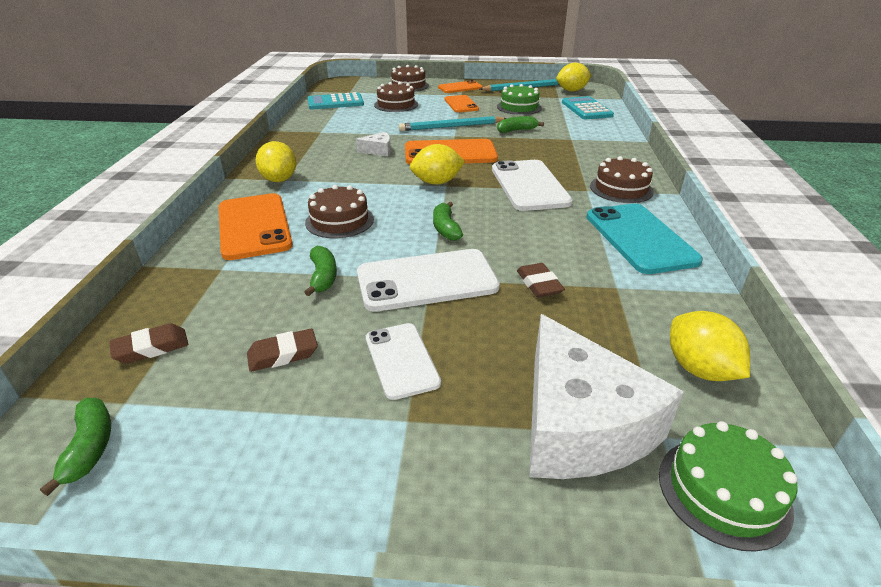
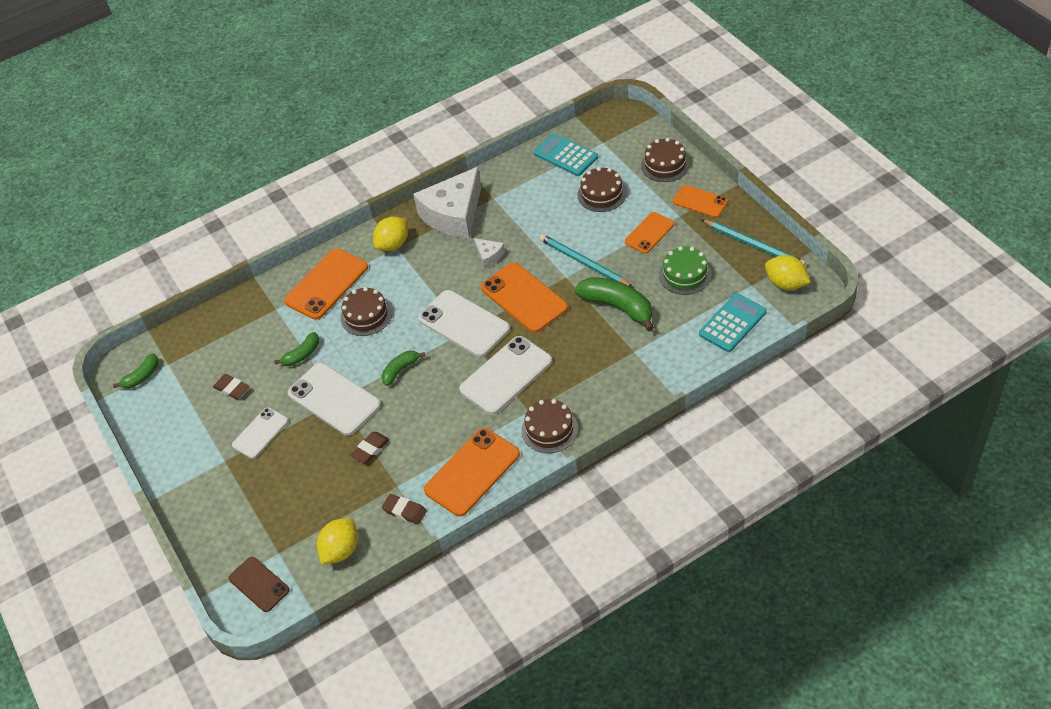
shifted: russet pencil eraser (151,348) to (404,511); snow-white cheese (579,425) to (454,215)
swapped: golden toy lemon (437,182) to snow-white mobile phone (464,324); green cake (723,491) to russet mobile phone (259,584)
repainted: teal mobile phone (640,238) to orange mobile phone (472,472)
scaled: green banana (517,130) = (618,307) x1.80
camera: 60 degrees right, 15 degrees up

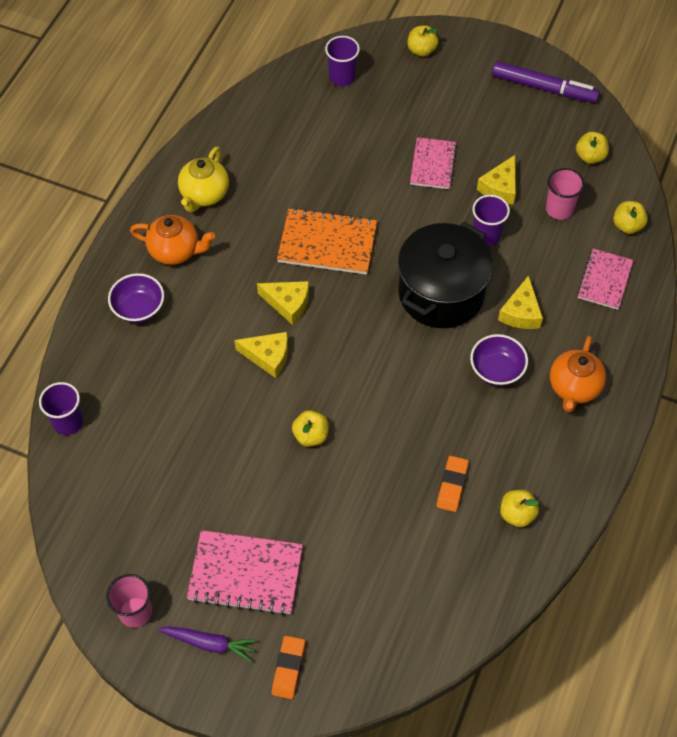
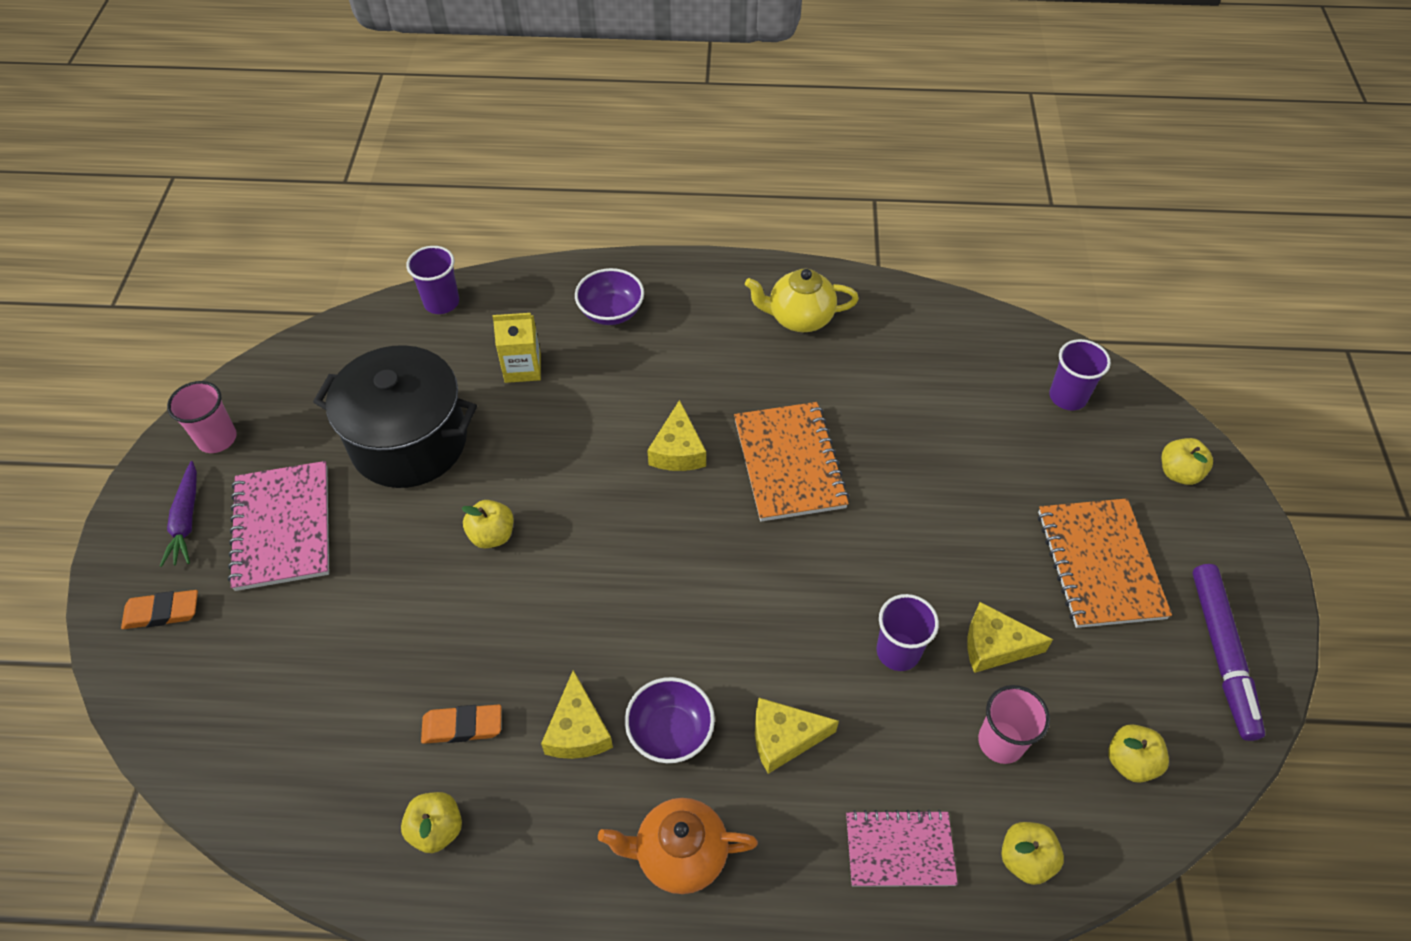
gone: orange tea pot (175,251); rosy notepad (433,165)
new: golden carton (522,368); orange notepad (1099,564)
shifted: golden cheese (268,357) to (578,730); ebony stockpot (441,293) to (409,442)
camera: 70 degrees right, 5 degrees down

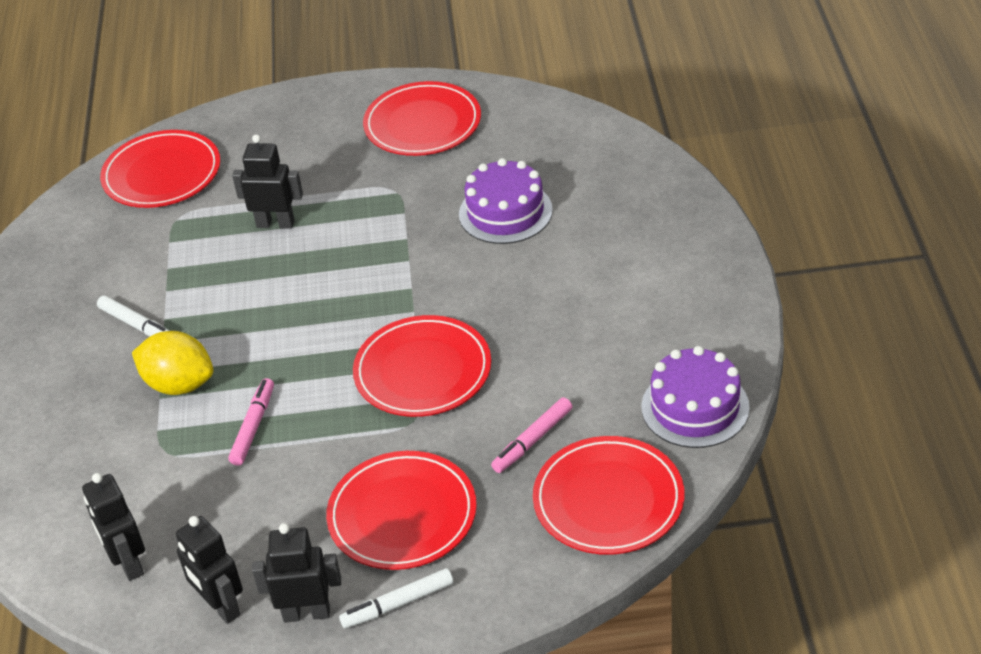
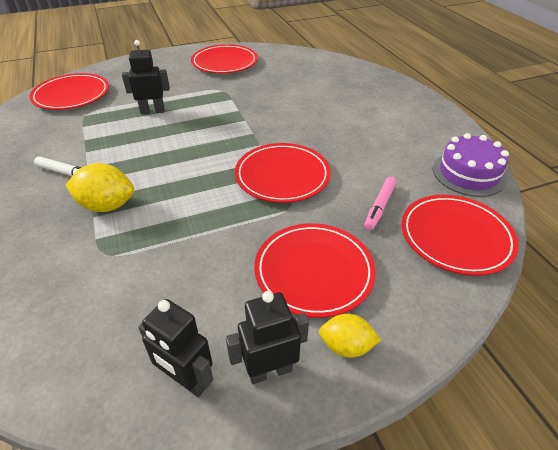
gone: ebony robot figure (128,563); rosy felt pen (253,427); violet cake (505,212)
swapped: snow-white felt pen (398,604) to golden toy lemon (346,346)
camera: 20 degrees left, 0 degrees up

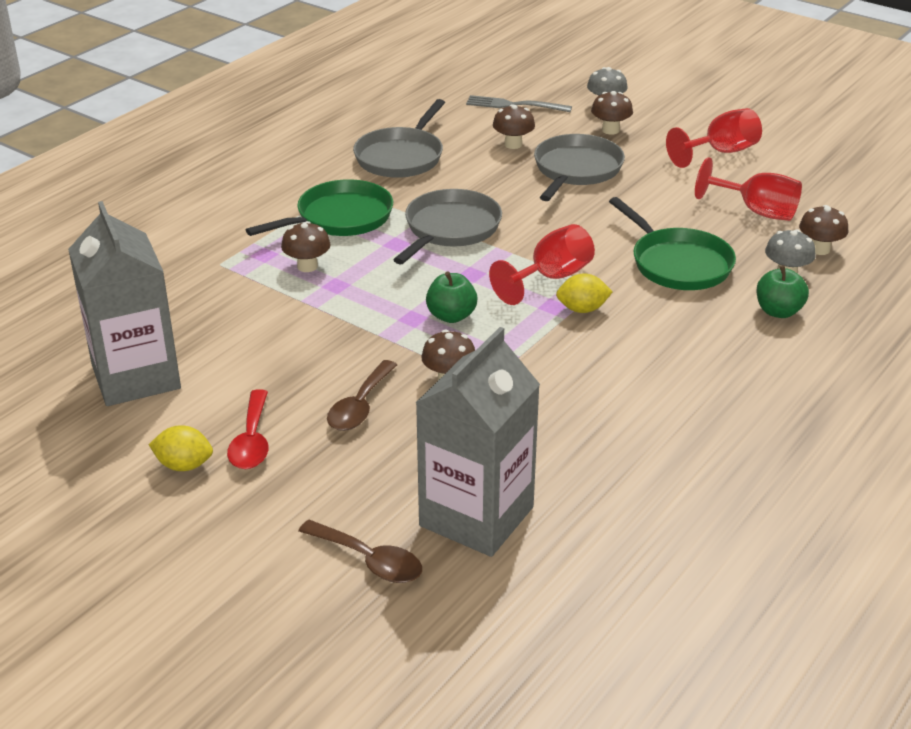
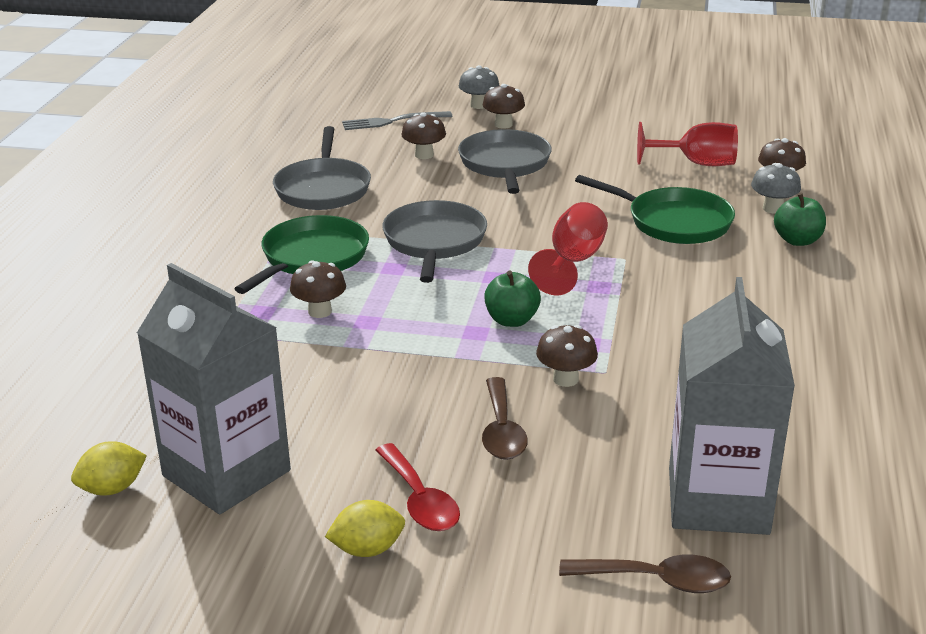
gone: scarlet wine glass (721,152)
shifted: golden toy lemon (582,309) to (112,488)
camera: 25 degrees left, 5 degrees down

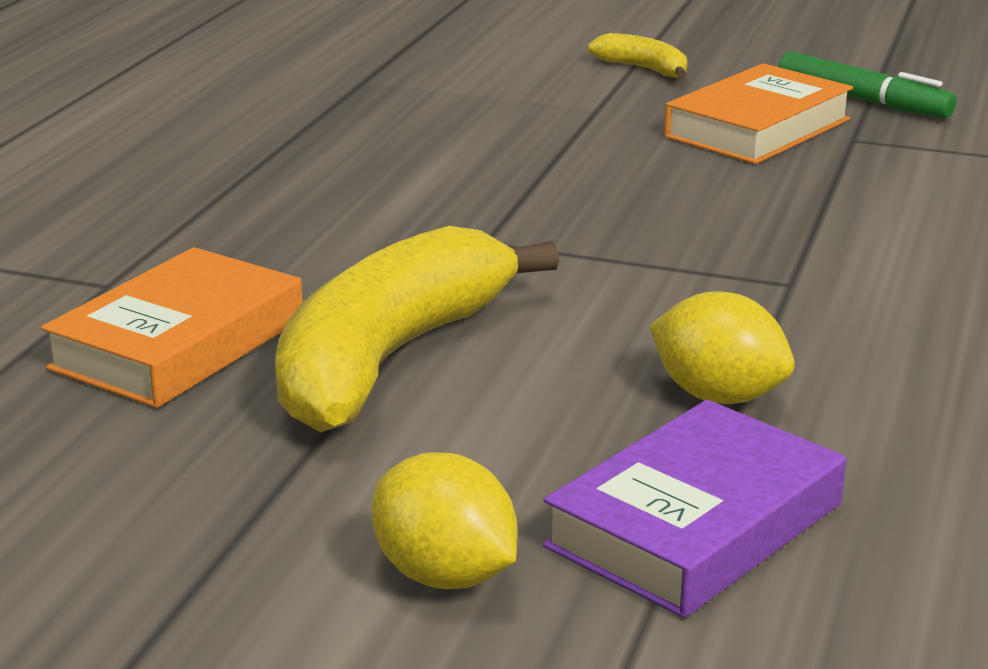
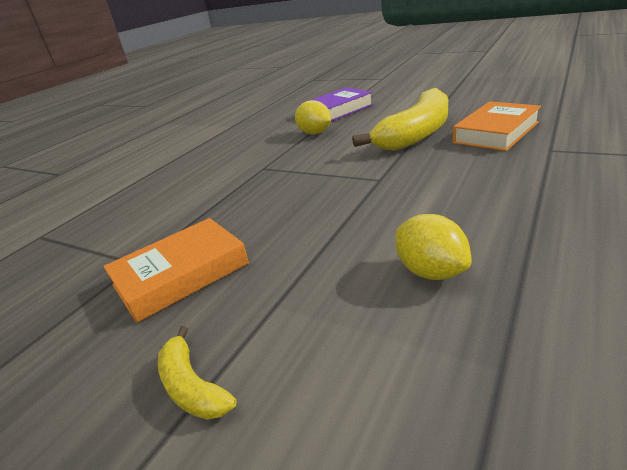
gone: green felt pen (863,100)
shifted: golden toy lemon (445,575) to (431,271)
camera: 165 degrees left, 5 degrees up

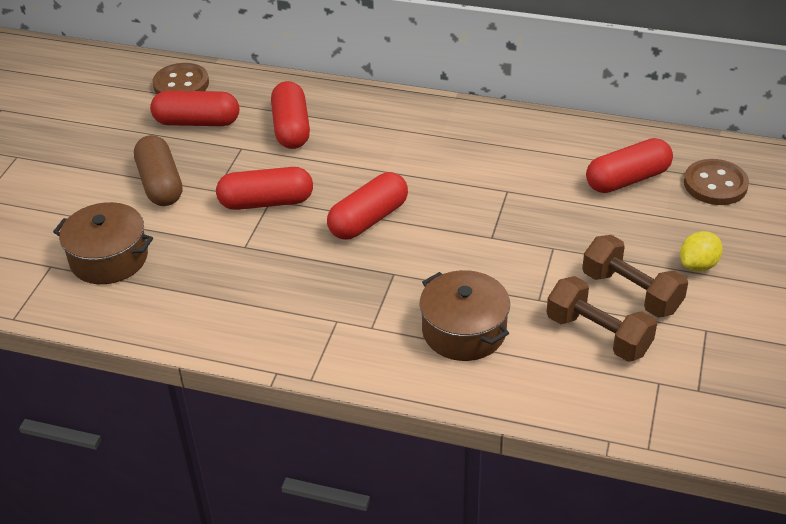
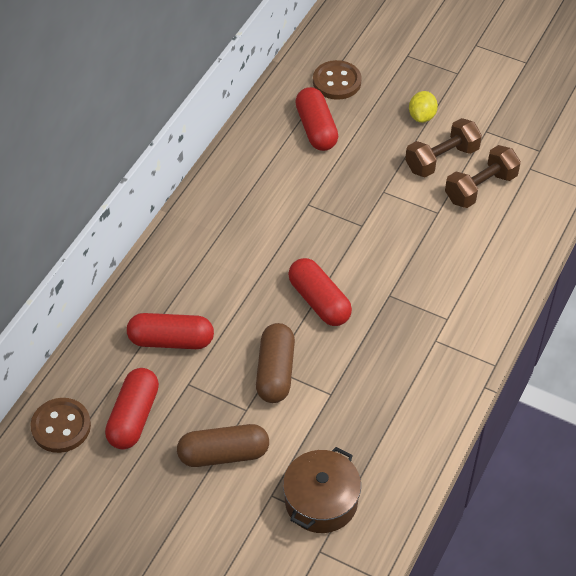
gone: russet stockpot (464,331)
repainted: scarlet pill (266,202) to russet pill (275,371)
rotated: golden toy lemon (698,265) = (422,116) 45 degrees clockwise
camera: 80 degrees left, 10 degrees up

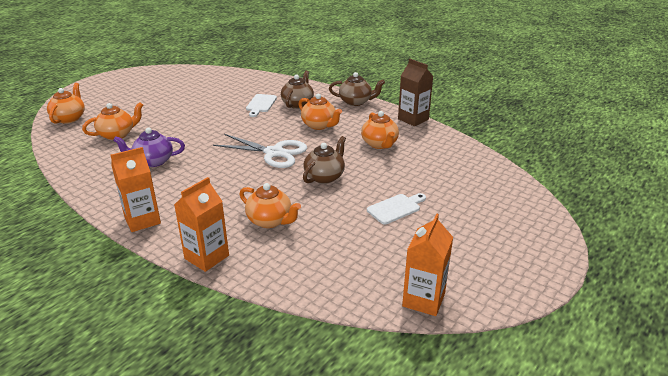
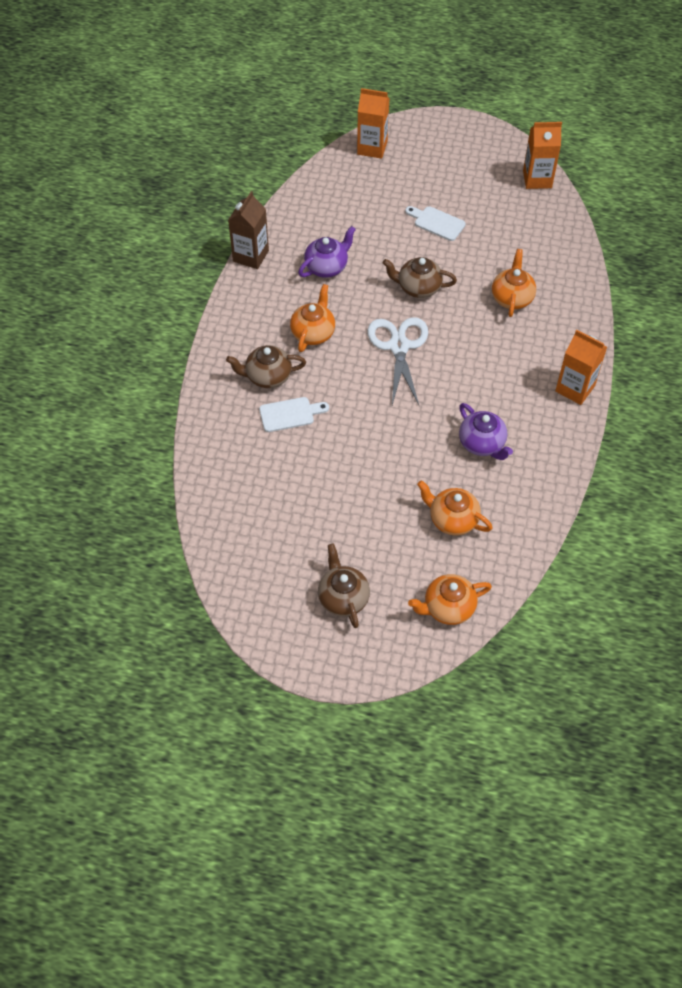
shifted: orange carton (206,257) to (372,148); russet tea pot (356,102) to (343,598)
repainted: orange tea pot (379,144) to violet tea pot (327,267)
camera: 115 degrees left, 25 degrees up

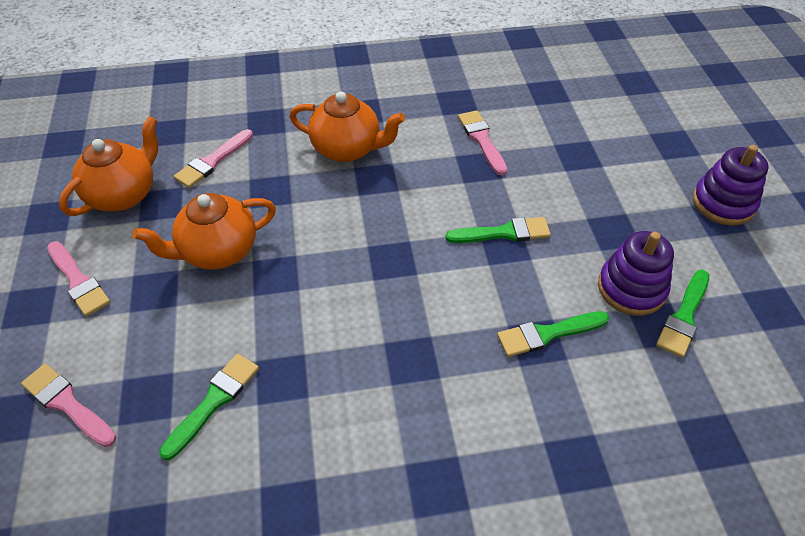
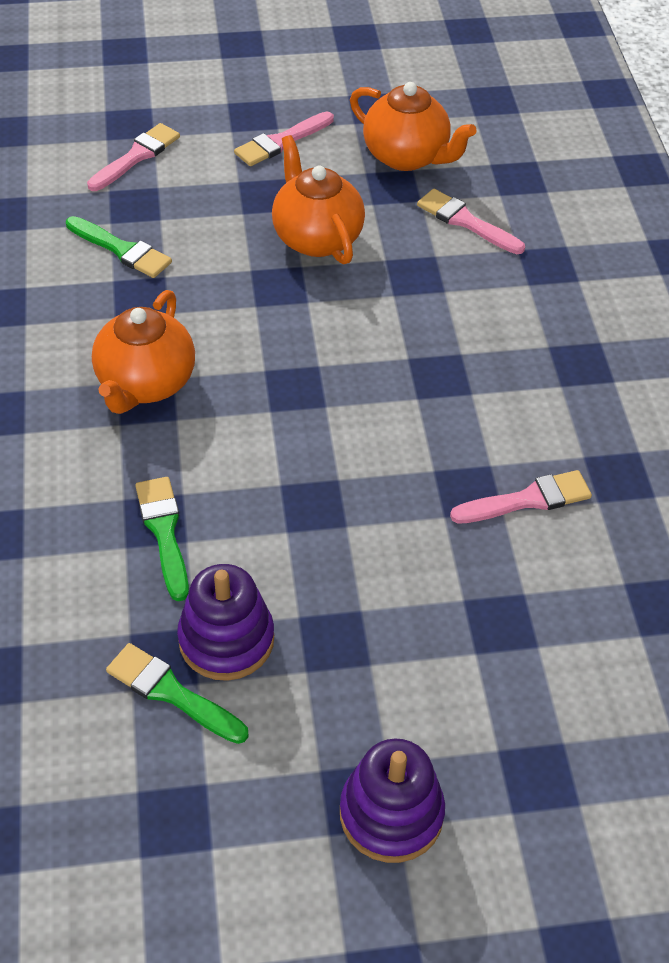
gone: green paint brush (503,233)
shifted: orange tea pot (348,149) to (145,384)
camera: 90 degrees right, 0 degrees up

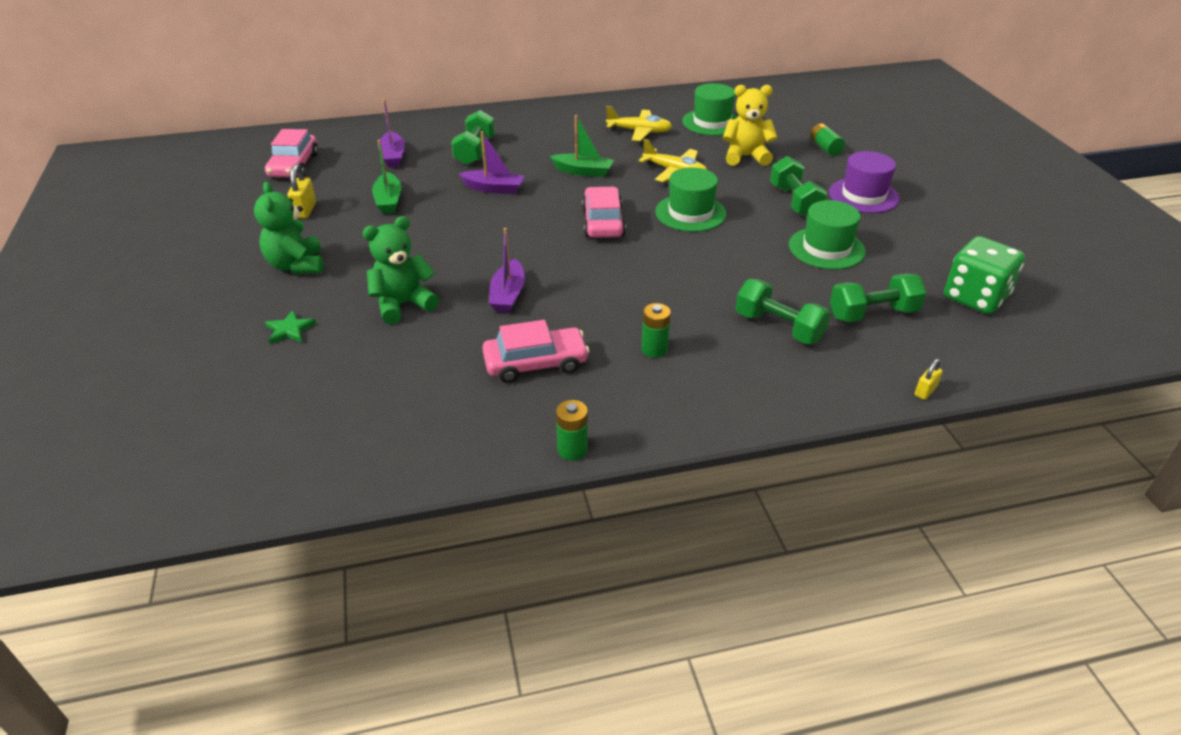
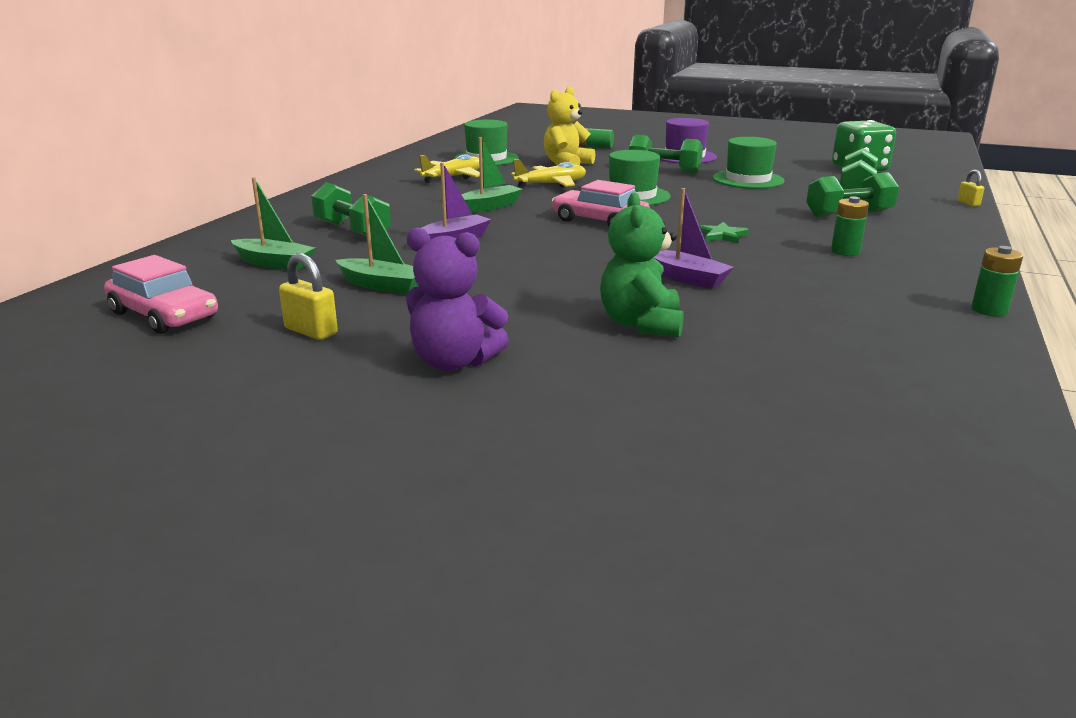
gone: rosy toy car (535,363)
shifted: green star shape (290,330) to (722,235)
repainted: green teddy (296,265) to violet teddy (454,362); violet toy boat (393,156) to green toy boat (274,263)
camera: 55 degrees left, 15 degrees down

